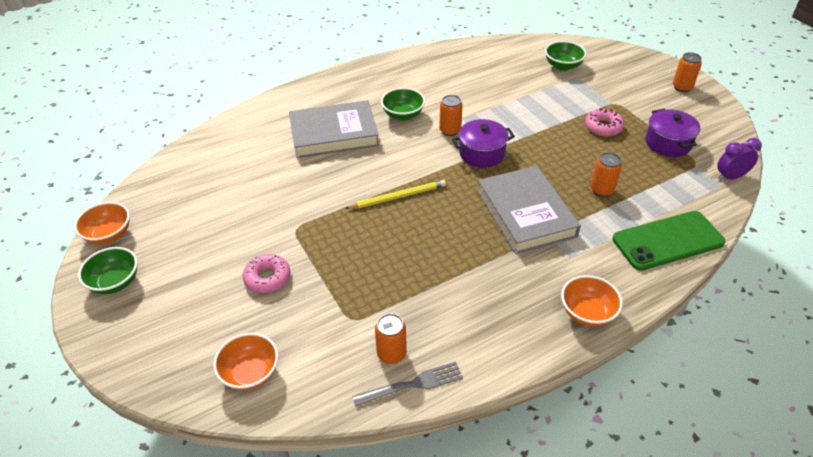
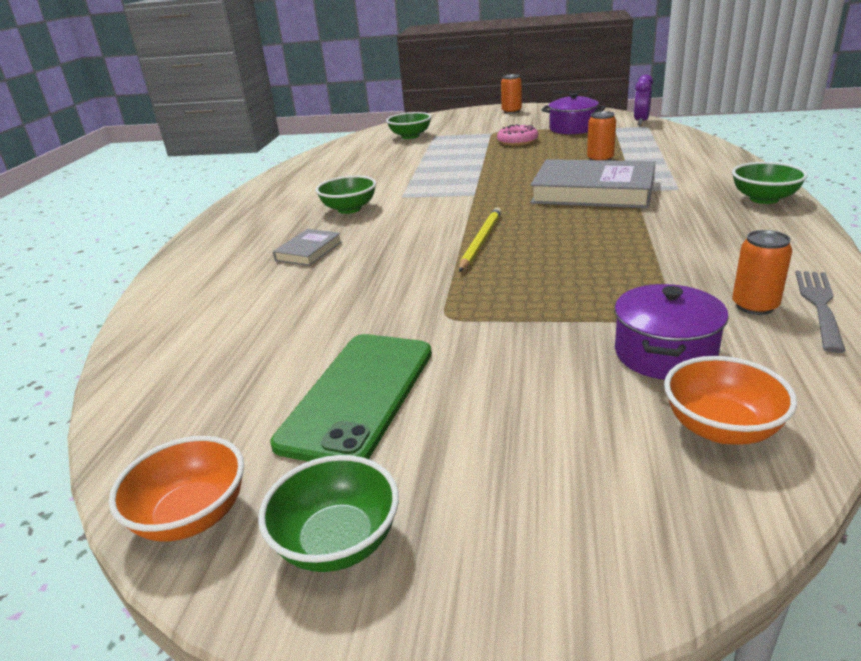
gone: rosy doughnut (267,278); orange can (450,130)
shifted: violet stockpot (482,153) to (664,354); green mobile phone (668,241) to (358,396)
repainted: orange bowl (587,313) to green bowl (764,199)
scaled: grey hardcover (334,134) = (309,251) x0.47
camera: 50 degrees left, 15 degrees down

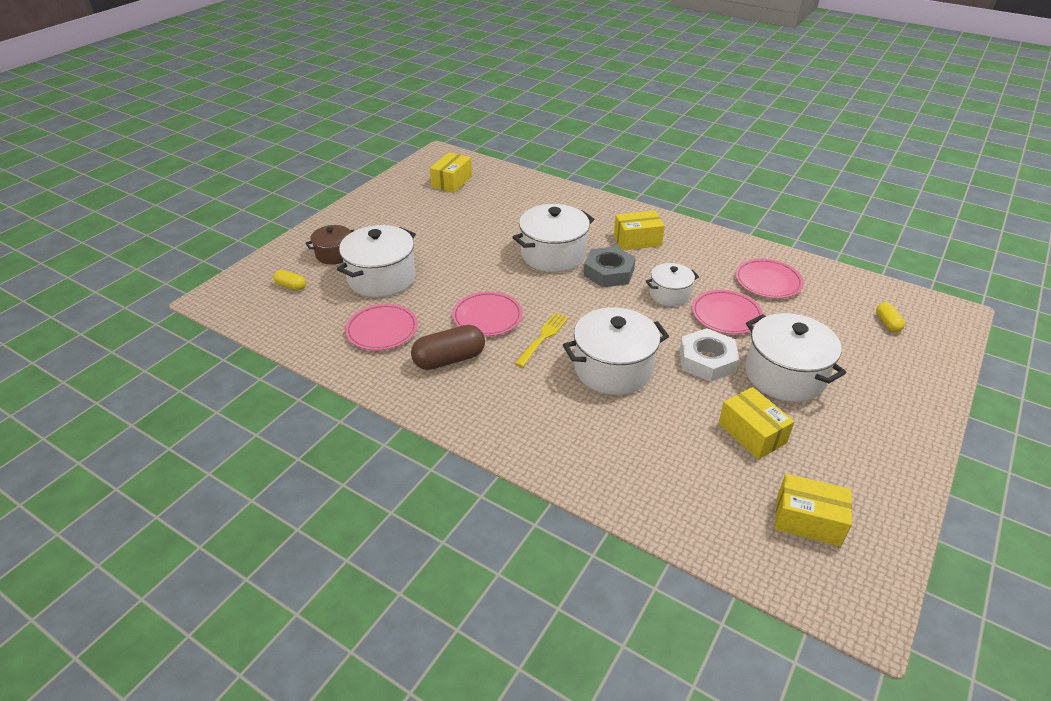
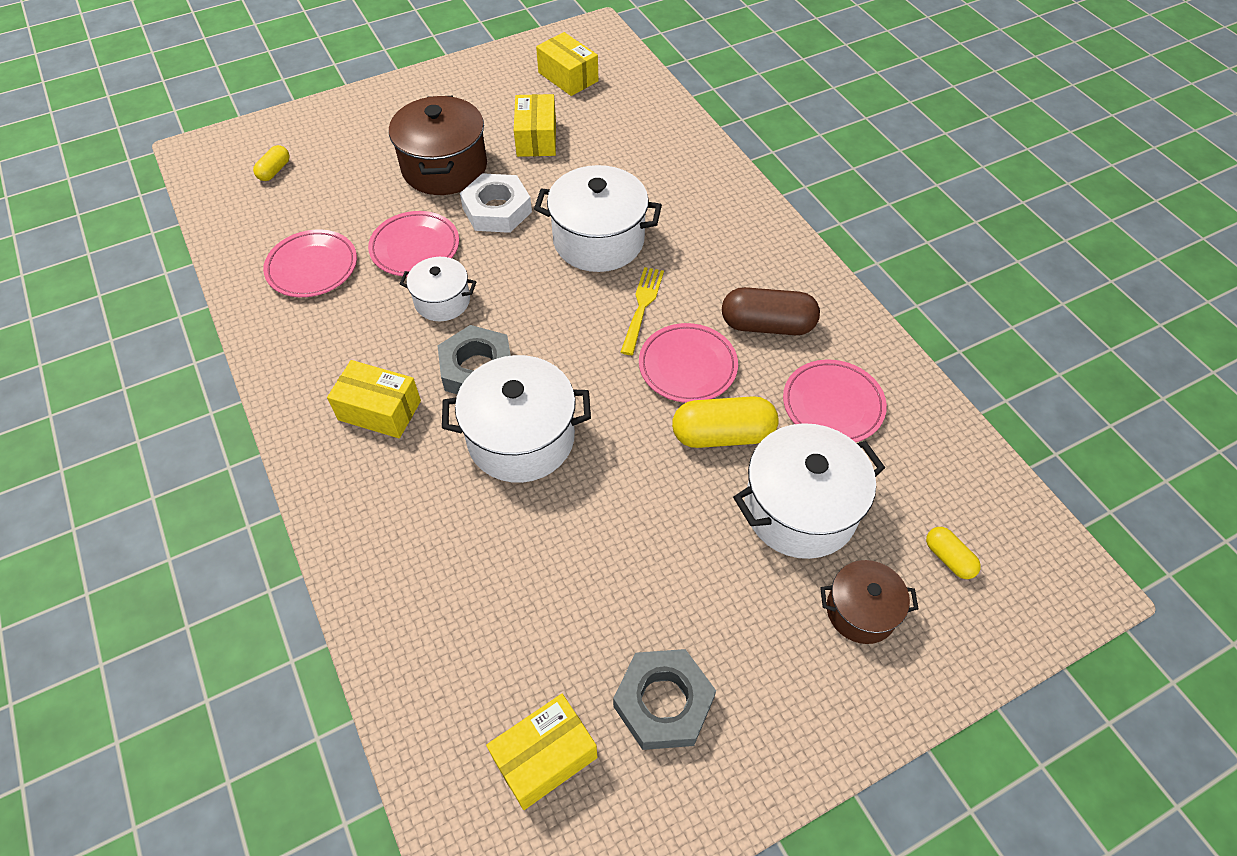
new: grey hexagon nut (663,703); golden pill (722,435)
repainted: snow-white stockpot (784,375) to russet stockpot (444,167)
rotated: golden dinner fork (543,338) = (642,307) 135 degrees clockwise
camera: 150 degrees left, 15 degrees up

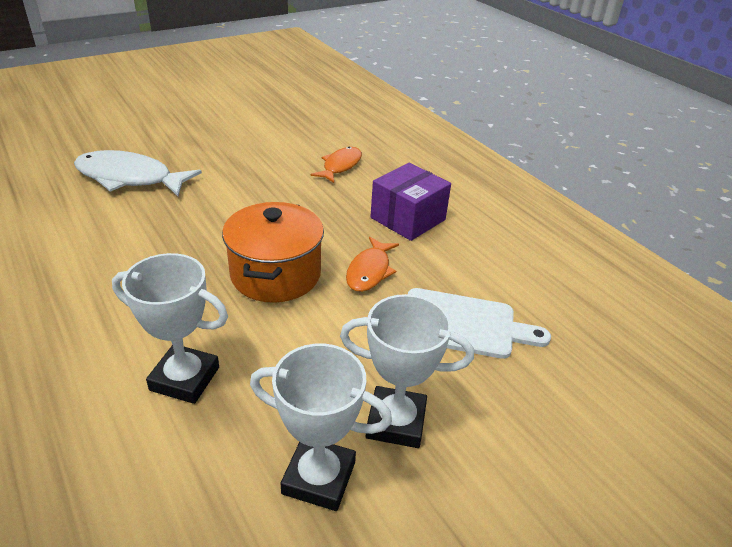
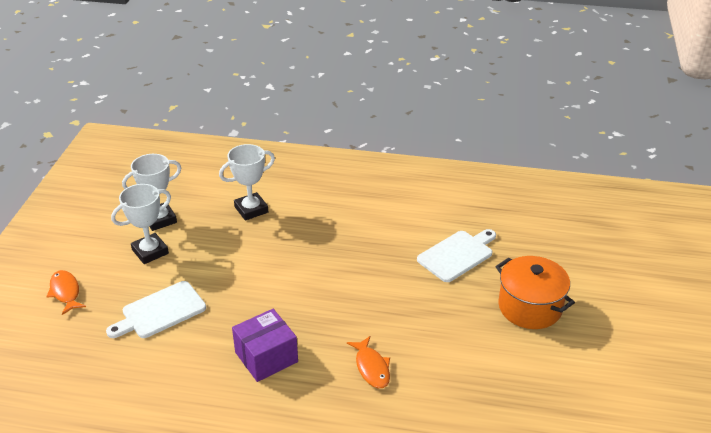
shifted: orange stockpot (275,274) to (530,307); orange fish figure (369,271) to (65,292)
swapped: snow-white fish figure (129,178) to snow-white cutting board (457,255)
rotated: violet parcel (407,219) = (266,357) 60 degrees clockwise
camera: 135 degrees right, 0 degrees up

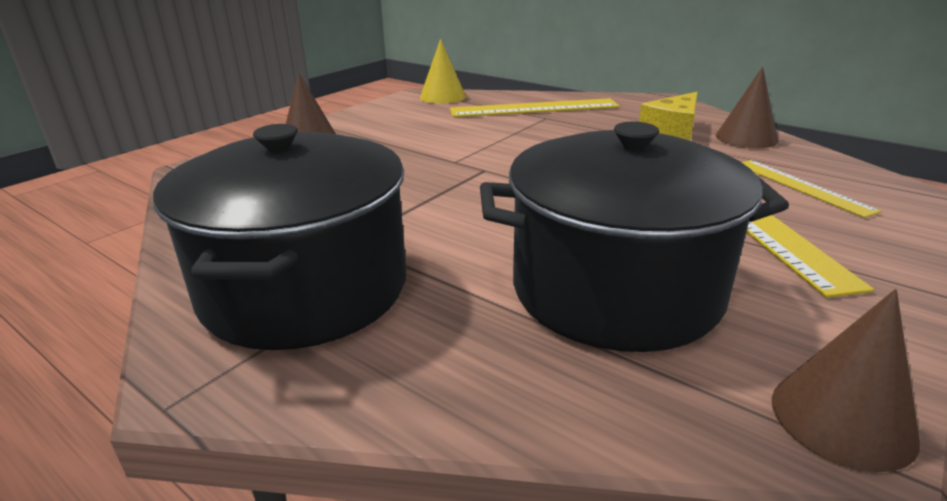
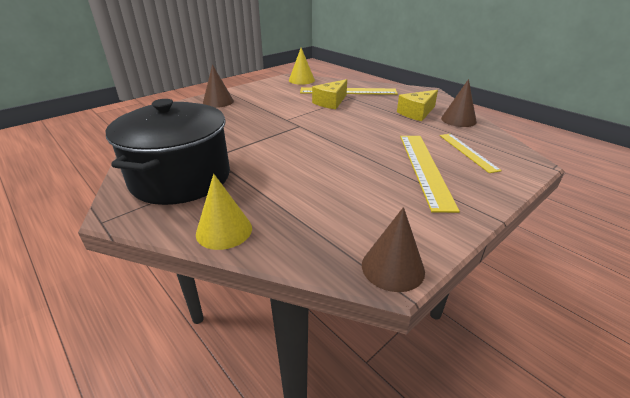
gone: ebony stockpot (616,289)
new: golden cone shape (224,230); golden cheese (331,102)
camera: 10 degrees right, 5 degrees up

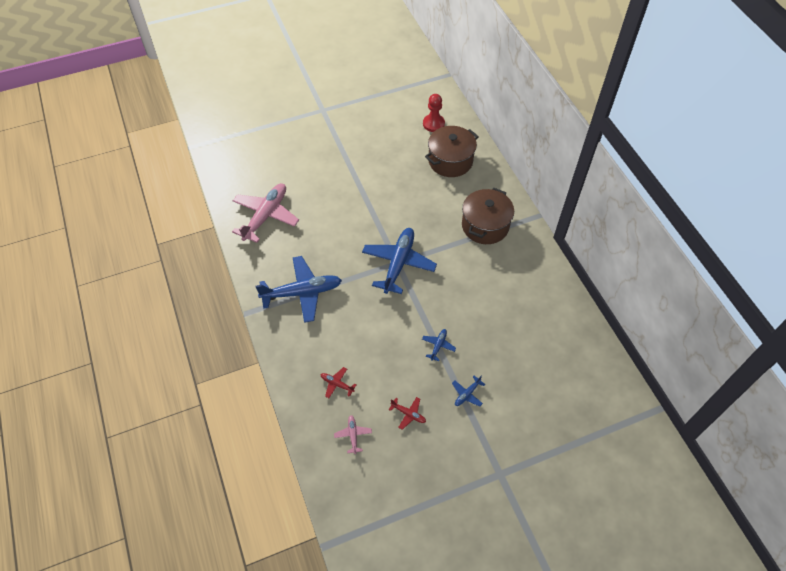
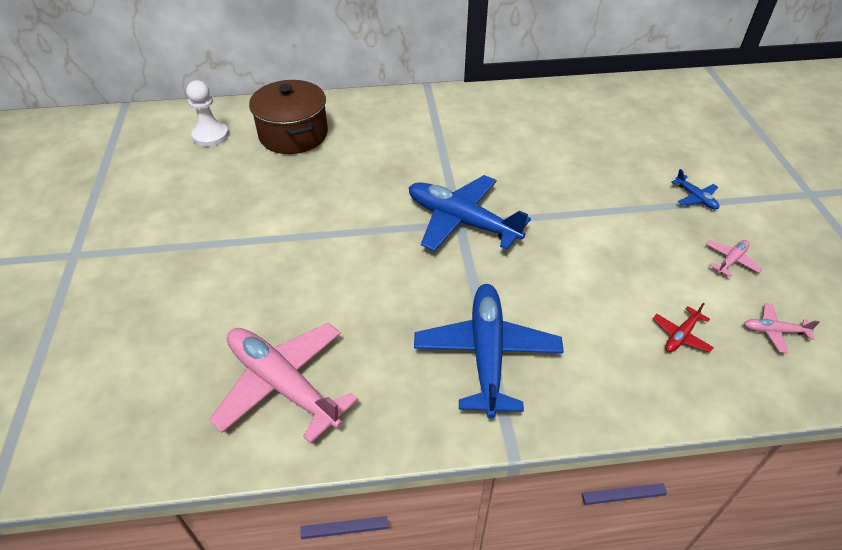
gone: cobalt plane (438,346); russet stockpot (485,226)
repainted: scarlet plane (408,414) to rosy plane (731,260); scarlet pawn (433,124) to snow-white pawn (210,135)
camera: 75 degrees left, 10 degrees down

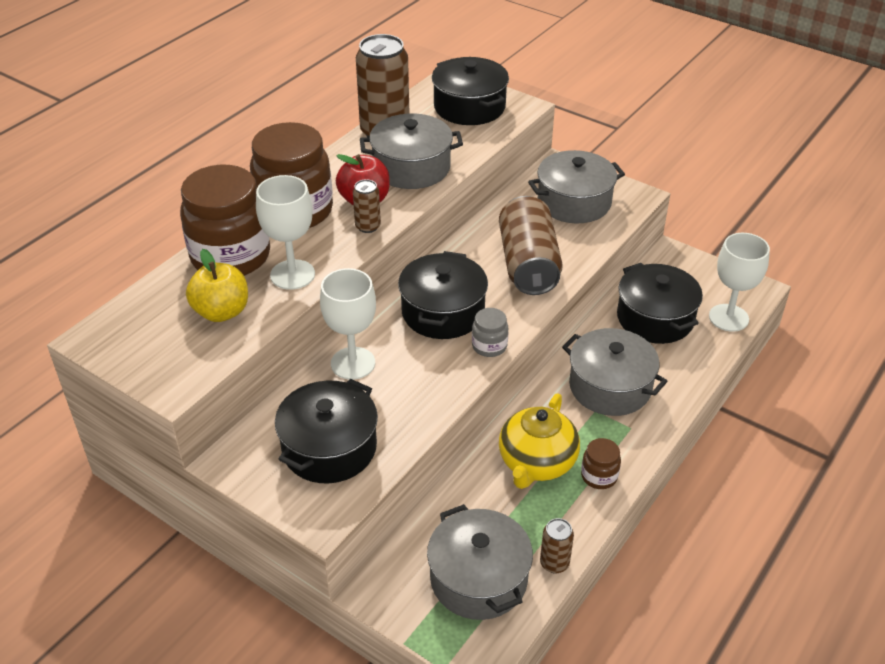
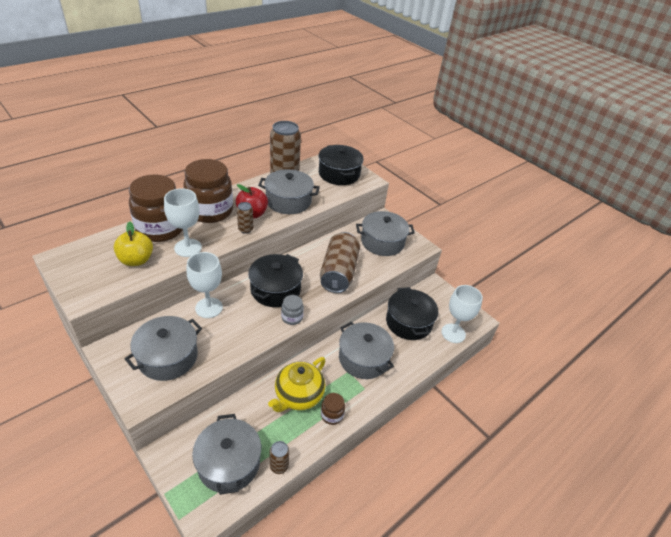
repainted: ebony stockpot (329,448) to grey stockpot (168,357)
camera: 10 degrees right, 0 degrees up

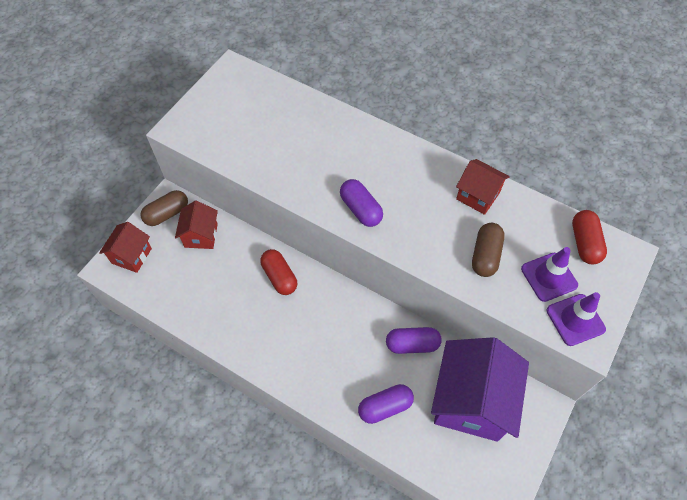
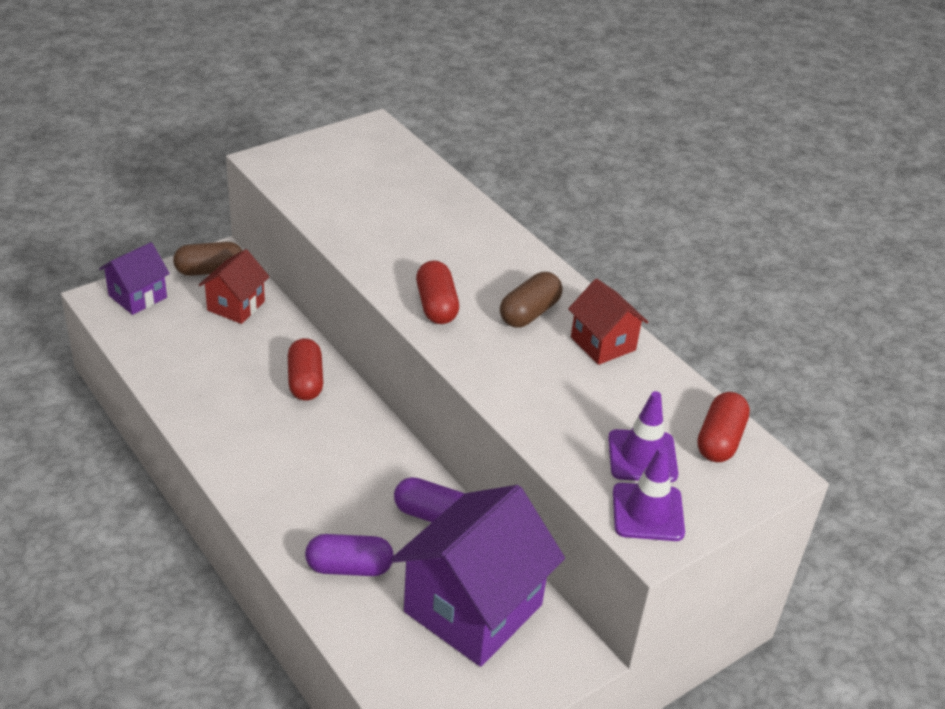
shifted: russet pill (485,255) to (529,313)
repainted: scarlet toy house (131,256) to violet toy house (137,296); violet pill (360,209) to scarlet pill (436,305)
camera: 20 degrees right, 20 degrees down

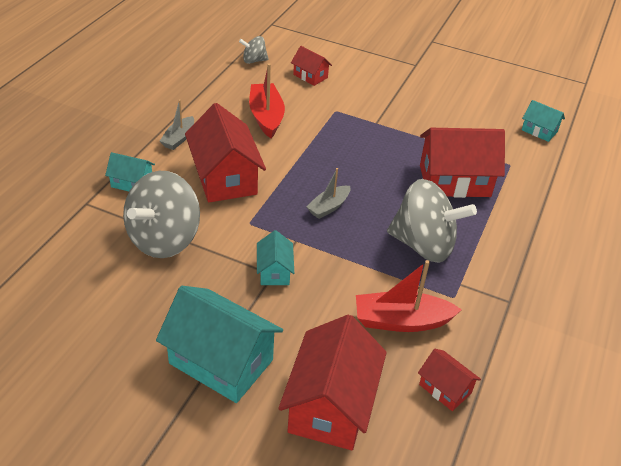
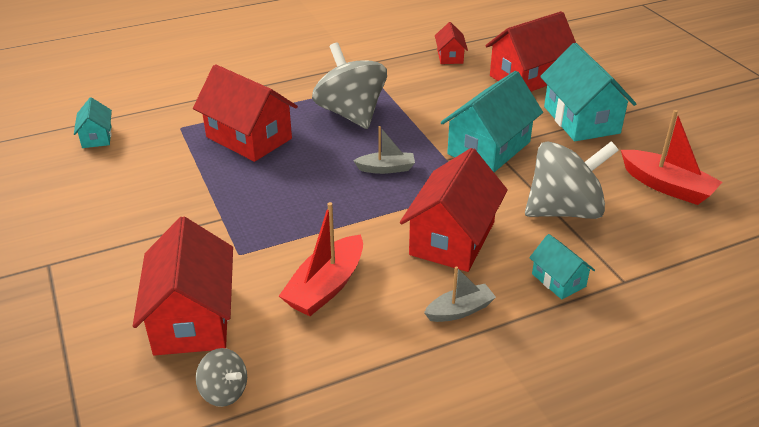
shifted: scarlet toy boat (401,321) to (667,186)
scaled: teal toy house (274,271) = (489,148) x1.98; scarlet toy house (310,76) = (192,318) x1.98
camera: 135 degrees left, 5 degrees down

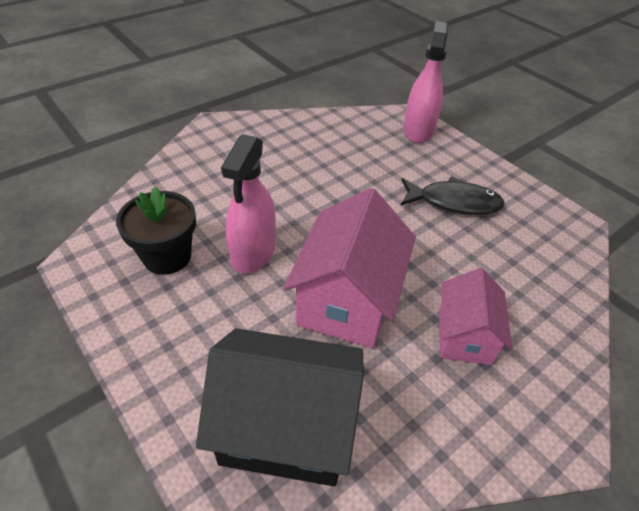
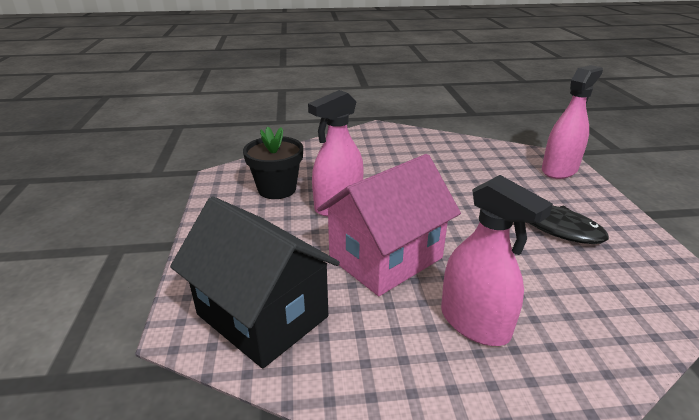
swapped: rosy toy house (464,336) to rosy spray cleaner (474,323)
camera: 35 degrees right, 15 degrees down

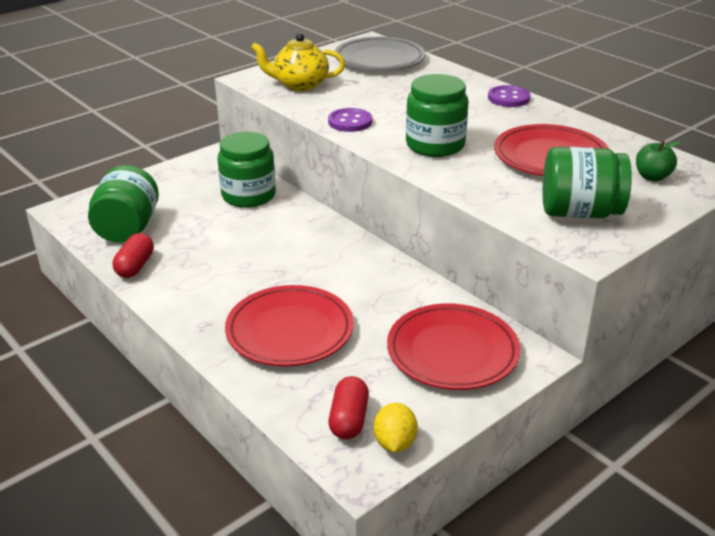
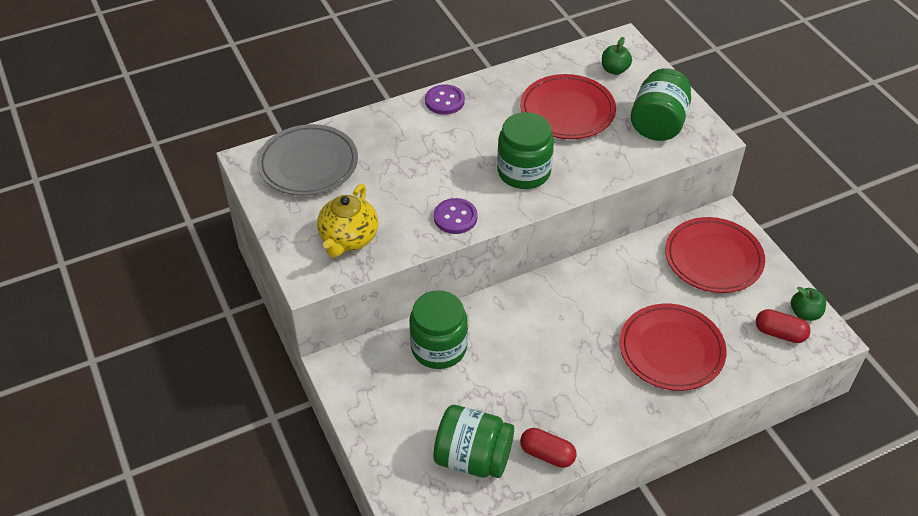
swapped: golden toy lemon (394,443) to green apple fruit (805,313)
camera: 75 degrees left, 15 degrees up

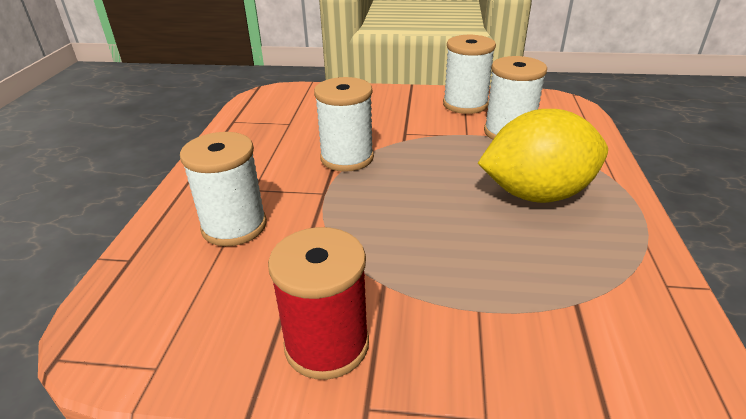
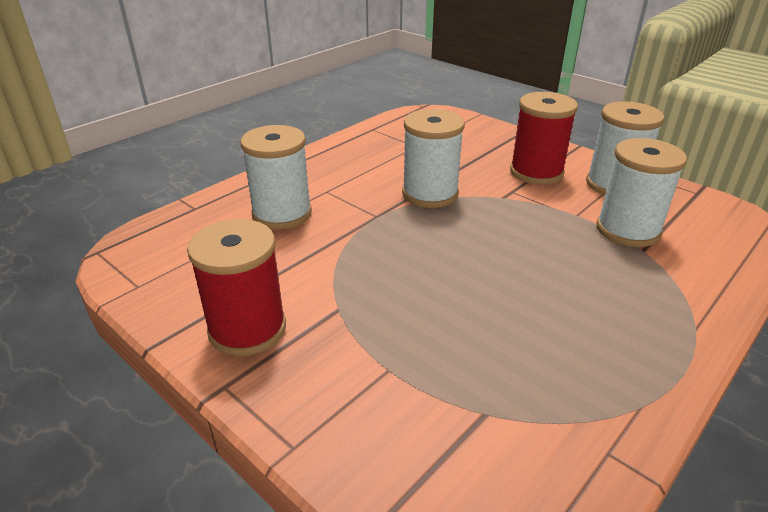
gone: golden toy lemon (536,194)
new: scarlet spool (536,172)
camera: 35 degrees right, 0 degrees up

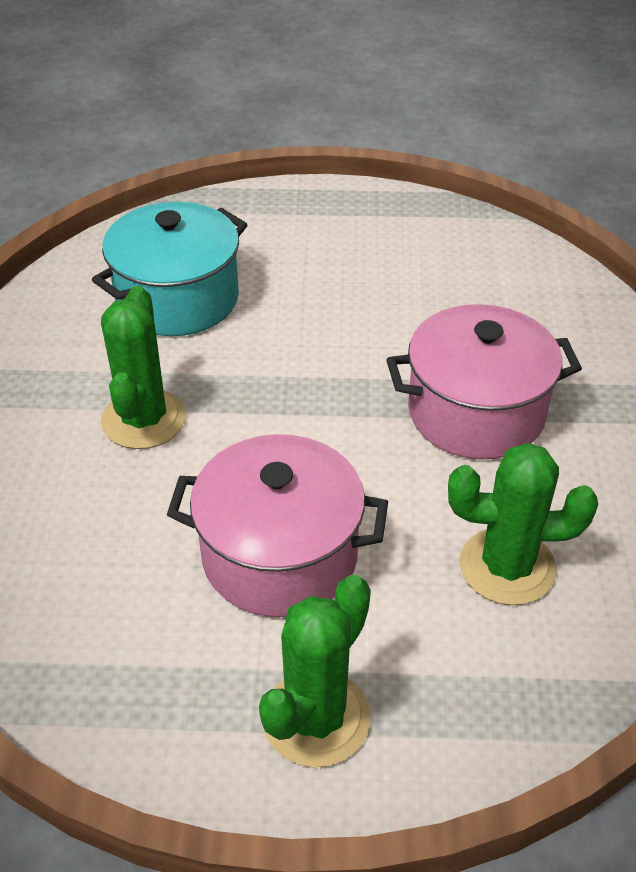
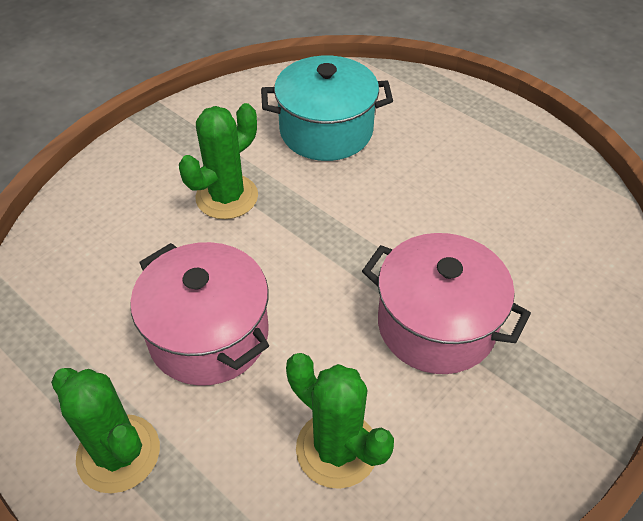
rotated: green saguaro cactus (316,718) = (118,453) 60 degrees clockwise
camera: 40 degrees right, 5 degrees up

